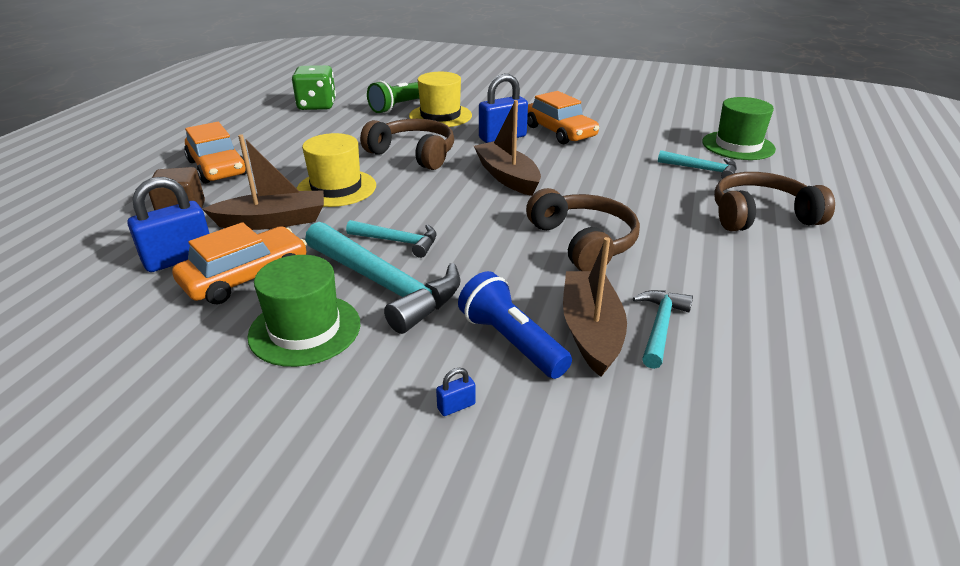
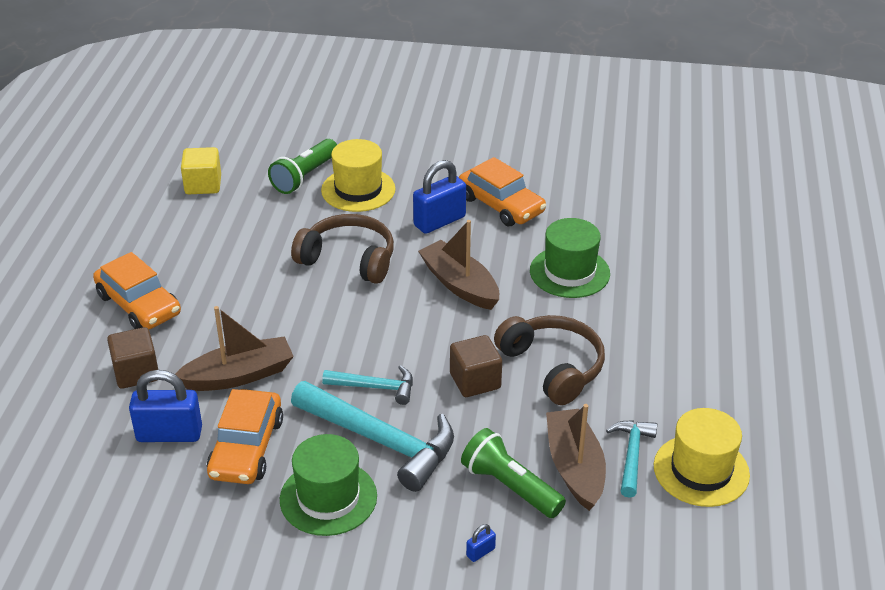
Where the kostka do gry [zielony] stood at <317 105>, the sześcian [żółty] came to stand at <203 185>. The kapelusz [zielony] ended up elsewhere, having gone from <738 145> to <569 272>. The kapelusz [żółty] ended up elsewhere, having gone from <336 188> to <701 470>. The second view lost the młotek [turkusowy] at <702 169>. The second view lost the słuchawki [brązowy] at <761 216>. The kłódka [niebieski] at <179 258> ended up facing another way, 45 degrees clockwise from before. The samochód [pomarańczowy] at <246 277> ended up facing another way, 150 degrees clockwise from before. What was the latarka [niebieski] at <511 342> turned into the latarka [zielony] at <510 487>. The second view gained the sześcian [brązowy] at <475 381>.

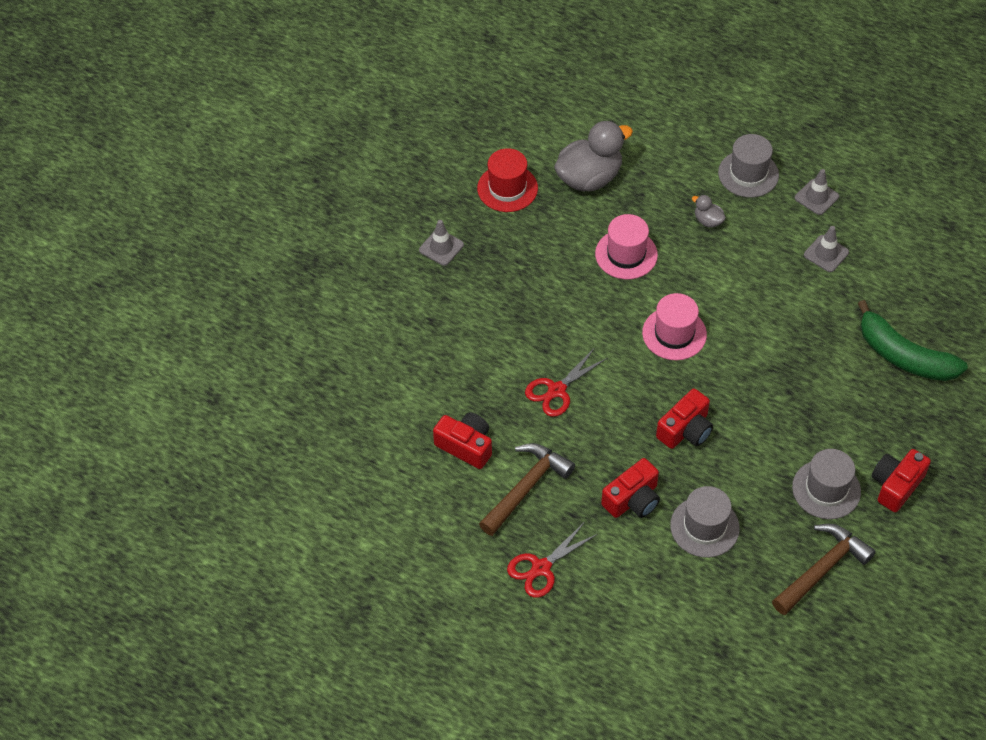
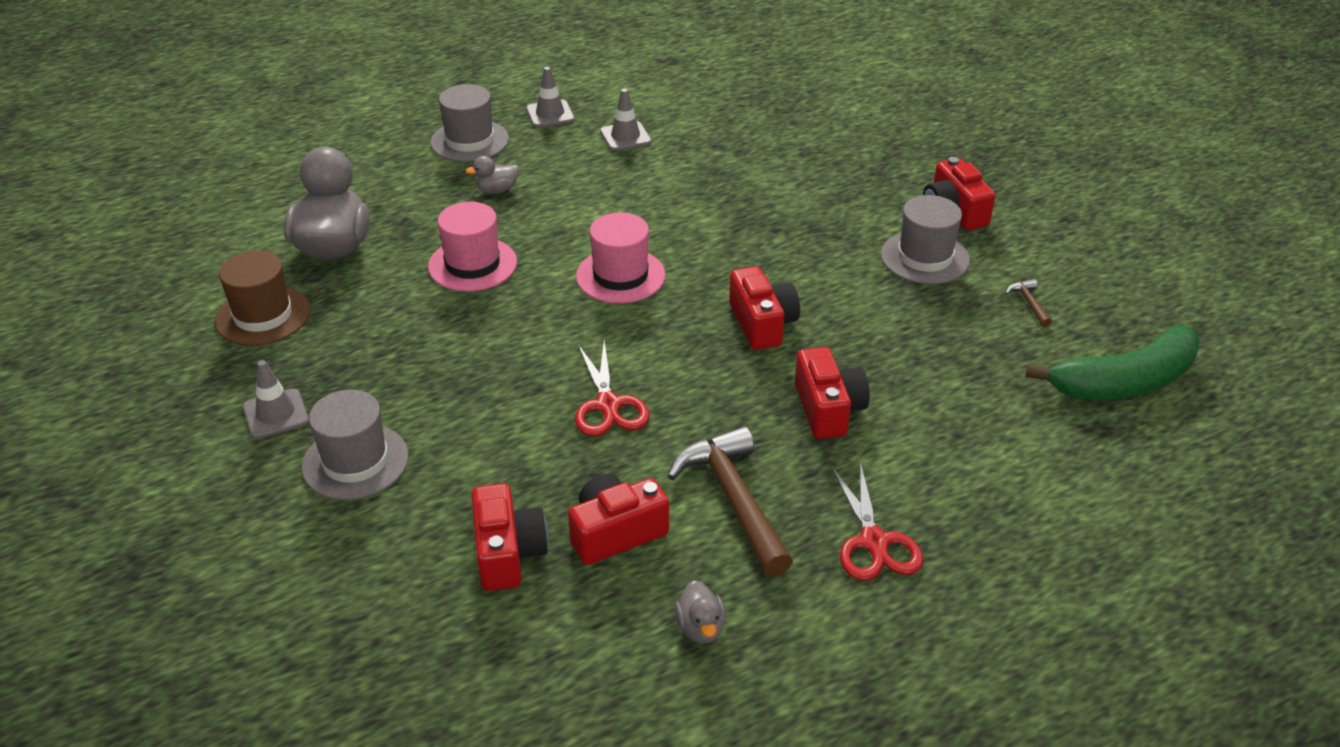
What was the kapelusz [czerwony] at <507 188> turned into the kapelusz [brązowy] at <263 316>. The banan [zielony] ended up elsewhere, having gone from <903 356> to <1123 382>. The kapelusz [szary] ended up elsewhere, having gone from <704 527> to <355 461>. The size of the młotek [brązowy] at <822 569> changed by a factor of 0.43. The second view gained the aparat fotograficzny [czerwony] at <508 553>. The second view gained the kaczka [szary] at <700 628>.

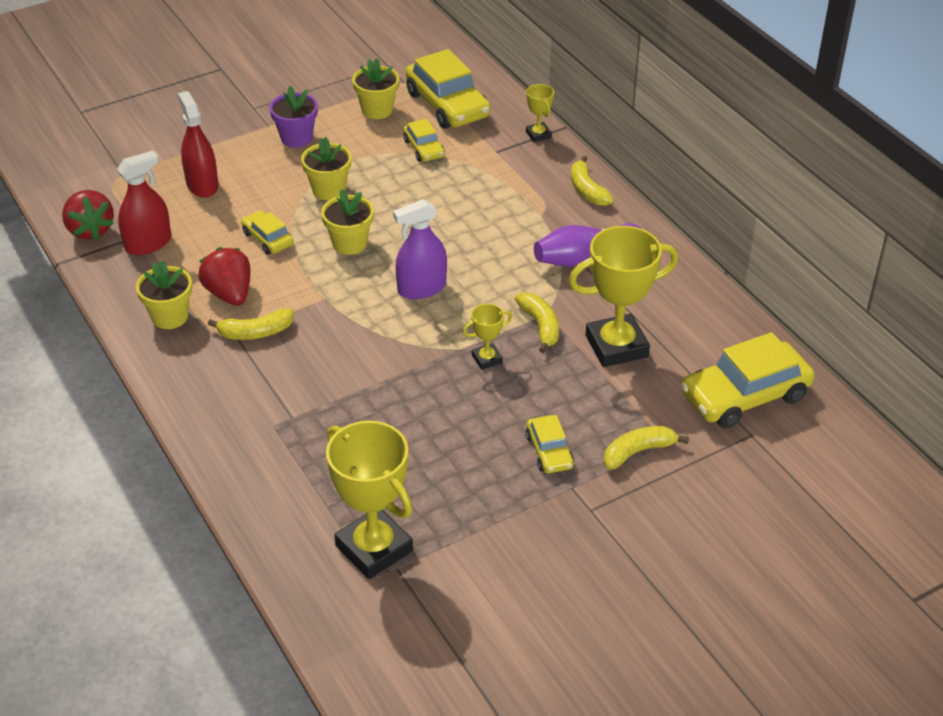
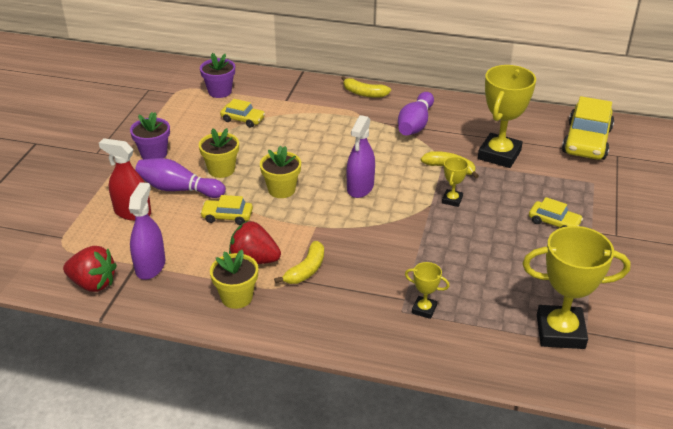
Where the samochód [żółty] stood at <447 105>, the doniczka [fioletowy] came to stand at <220 91>. The second view lost the doniczka [żółty] at <377 110>. The puchar [żółty] ended up elsewhere, having gone from <538 135> to <424 309>. What was the spryskiwacz [czerwony] at <148 243> turned into the spryskiwacz [fioletowy] at <150 266>. The second view lost the banan [żółty] at <638 452>. The second view gained the kręgiel [fioletowy] at <178 189>.

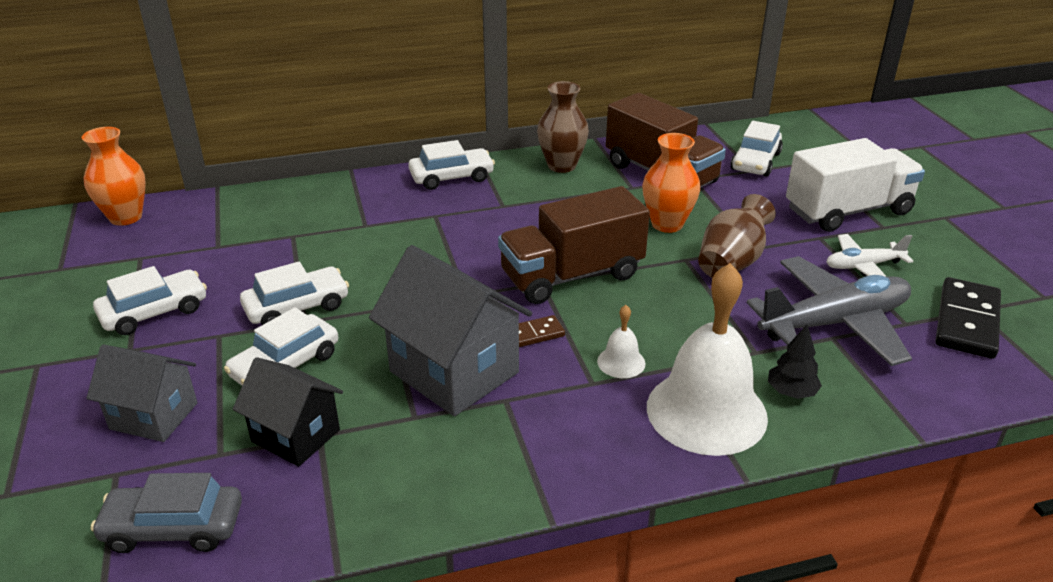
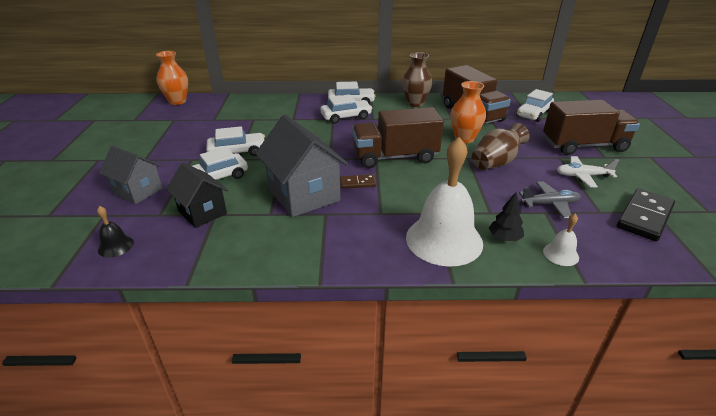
What was the ciężarówka [biały] at <848 211> turned into the ciężarówka [brązowy] at <584 146>. The size of the samolot [szary] at <834 323> changed by a factor of 0.54. The samochód [biały] ended up elsewhere, having gone from <154 312> to <346 117>. The dzwonek [biały] ended up elsewhere, having gone from <621 362> to <560 254>. Where the samochód [szary] stood at <173 528>, the dzwonek [czarny] came to stand at <116 246>.

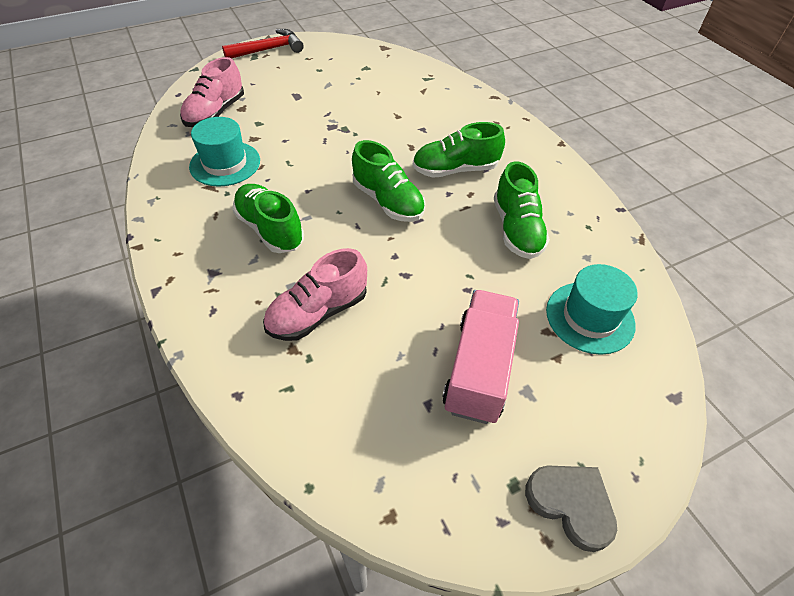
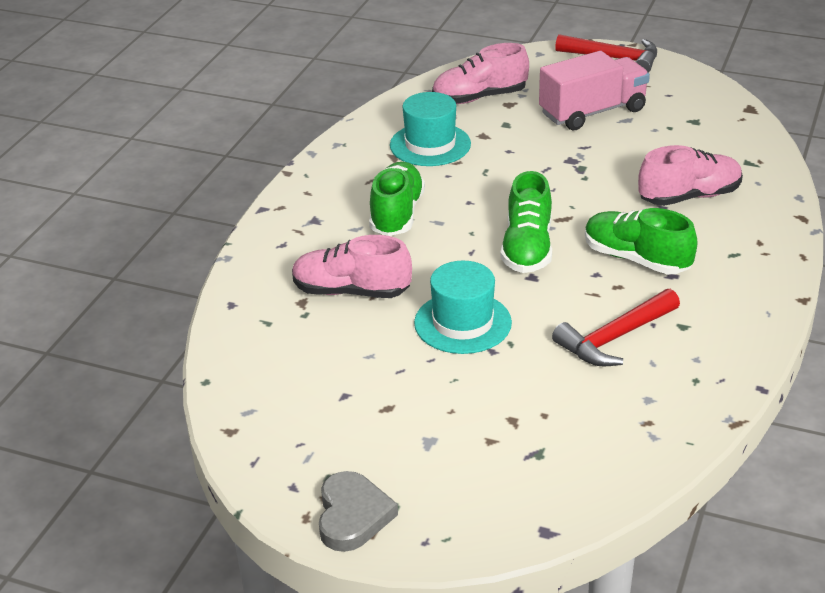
Where the but [zielony] stood at <516 229>, the młotek [czerwony] came to stand at <614 338>. The kapelusz [turkusowy] ended up elsewhere, having gone from <590 317> to <462 323>. The ciężarówka [różowy] ended up elsewhere, having gone from <479 369> to <592 112>. The second view gained the but [różowy] at <689 196>.

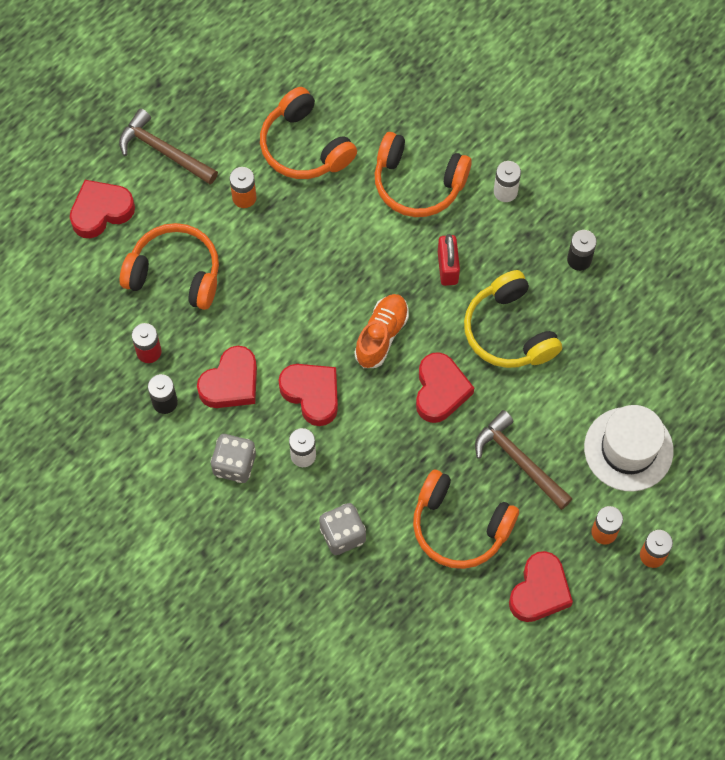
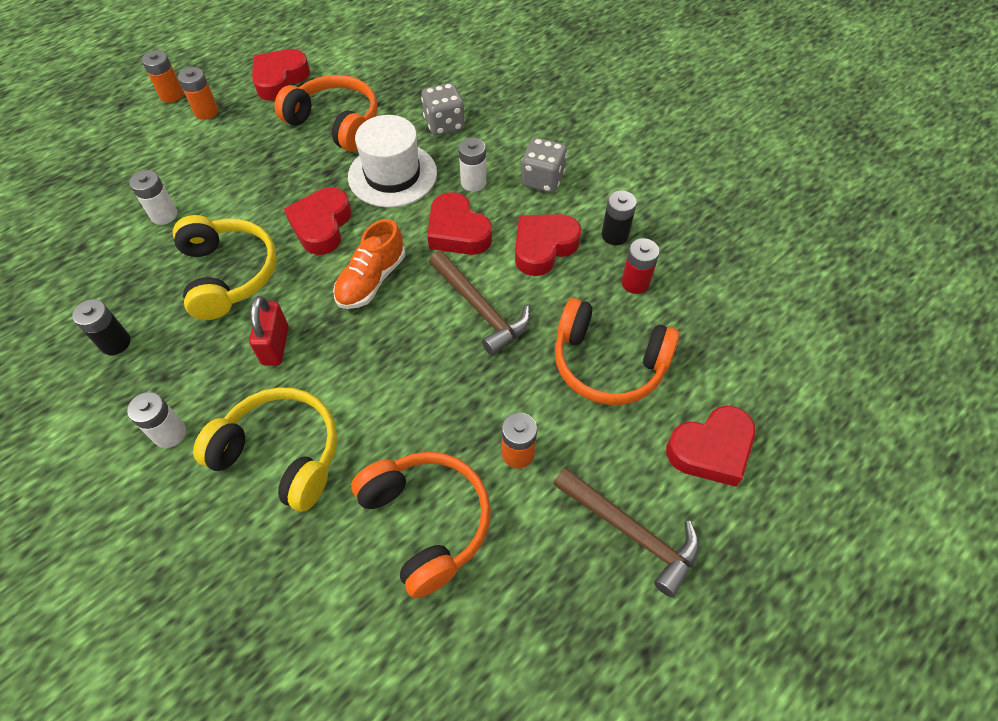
What was the słuchawki [pomarańczowy] at <418 183> turned into the słuchawki [żółty] at <280 454>. The kapelusz [biały] ended up elsewhere, having gone from <628 449> to <392 175>. The młotek [brązowy] ended up elsewhere, having gone from <519 460> to <480 309>. The second view gained the bateria [biały] at <164 215>.

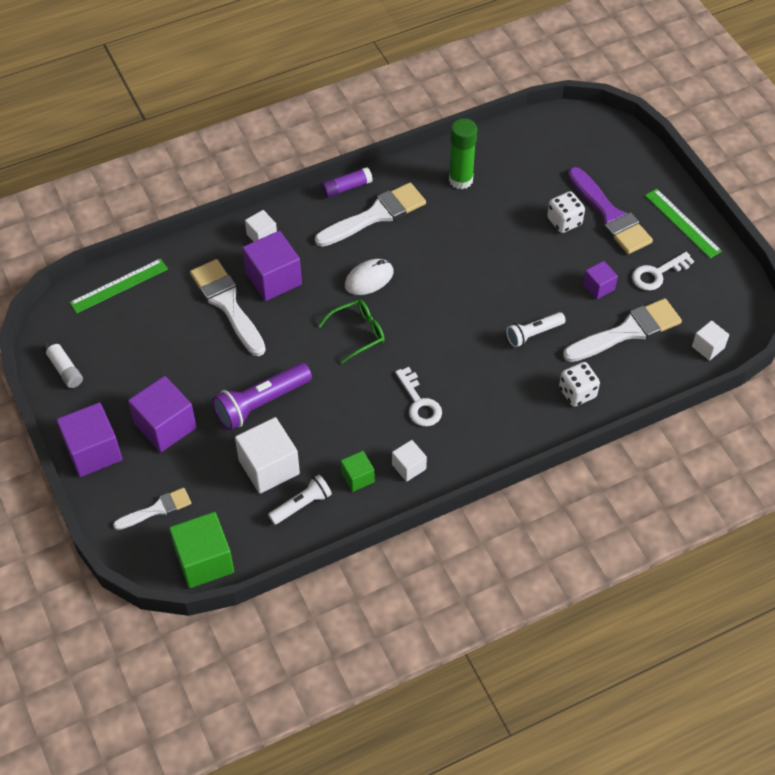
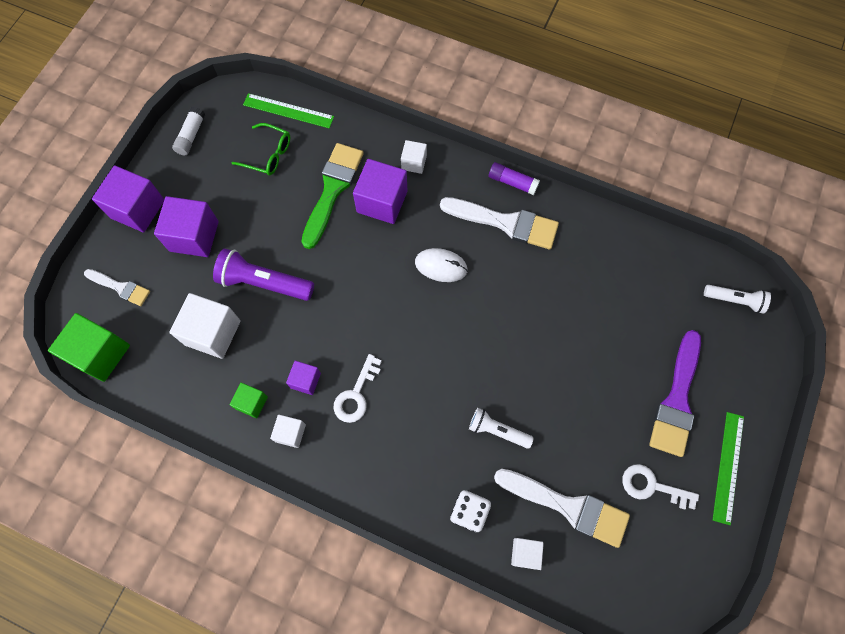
The second view lost the klej w sztyfcie [zielony] at <460 180>. The second view lost the kostka do gry [biały] at <564 221>. What was the pędzel [biały] at <227 304> turned into the pędzel [zielony] at <332 190>. The sześcian [fioletowy] ended up elsewhere, having gone from <598 287> to <305 380>. The okulary [zielony] ended up elsewhere, having gone from <358 333> to <268 155>. The sześcian [biały] ended up elsewhere, having gone from <708 347> to <525 553>. The latarka [biały] ended up elsewhere, having gone from <302 505> to <734 300>.

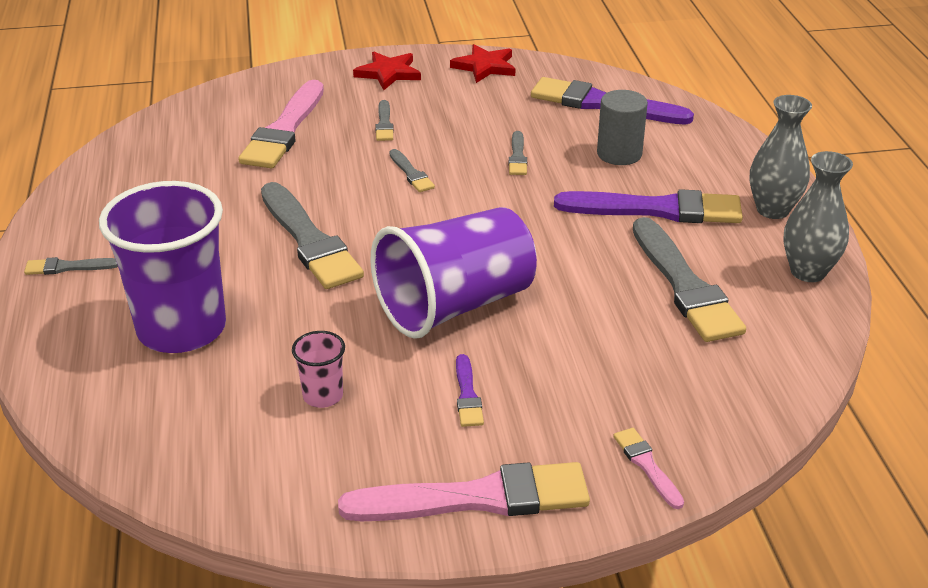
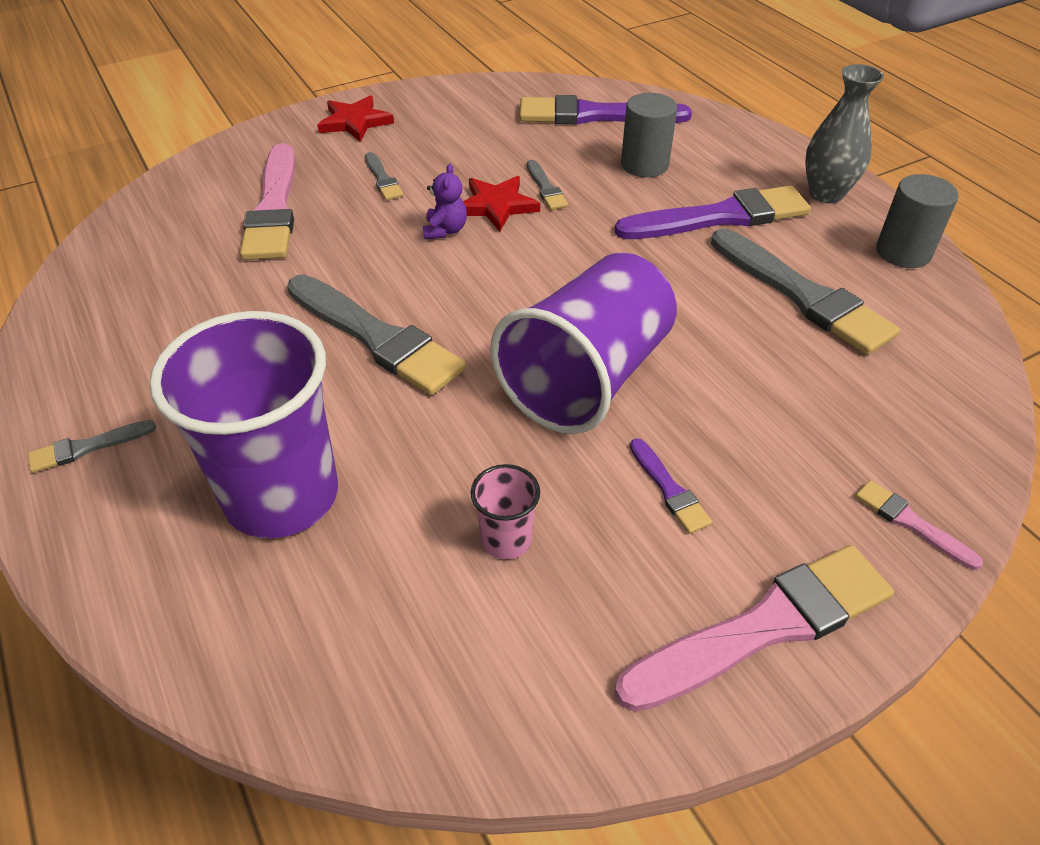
The gwiazda [czerwony] ended up elsewhere, having gone from <485 67> to <497 206>. Where the pędzel [szary] stood at <411 173>, the miś [fioletowy] came to stand at <445 230>. Where the wazon [szary] stood at <808 272>, the walec [szary] came to stand at <903 252>.

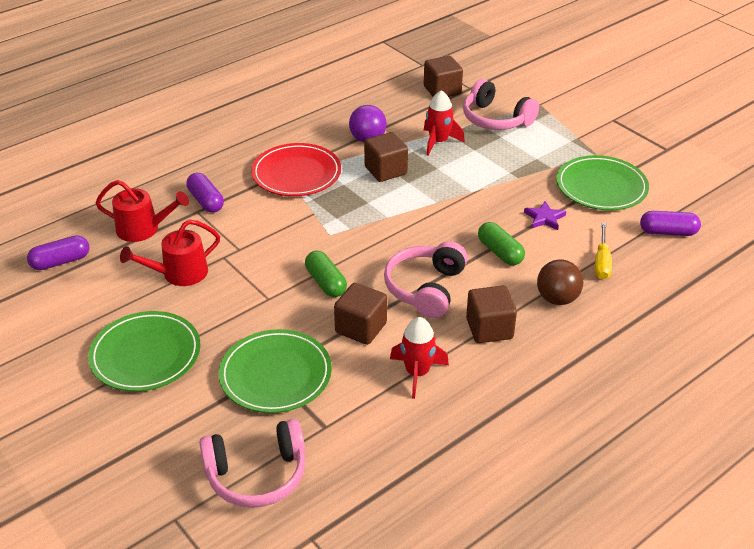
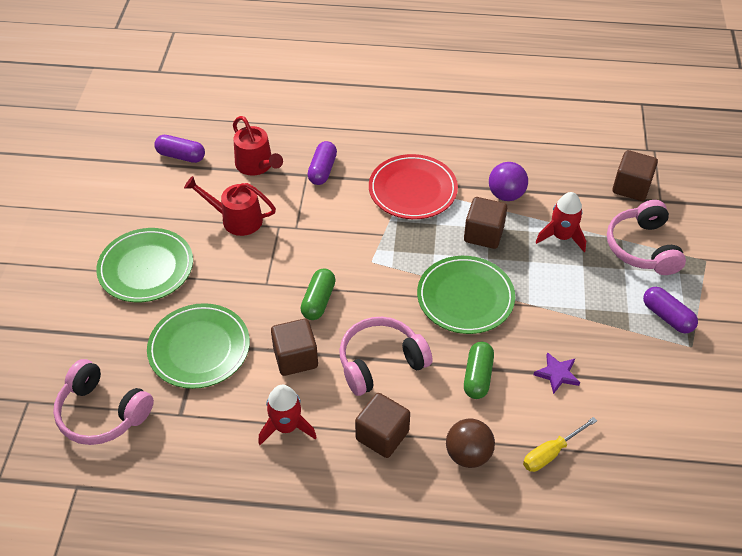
The talerz [zielony] ended up elsewhere, having gone from <601 187> to <465 297>. The kapsułka [fioletowy] ended up elsewhere, having gone from <668 232> to <667 316>.

